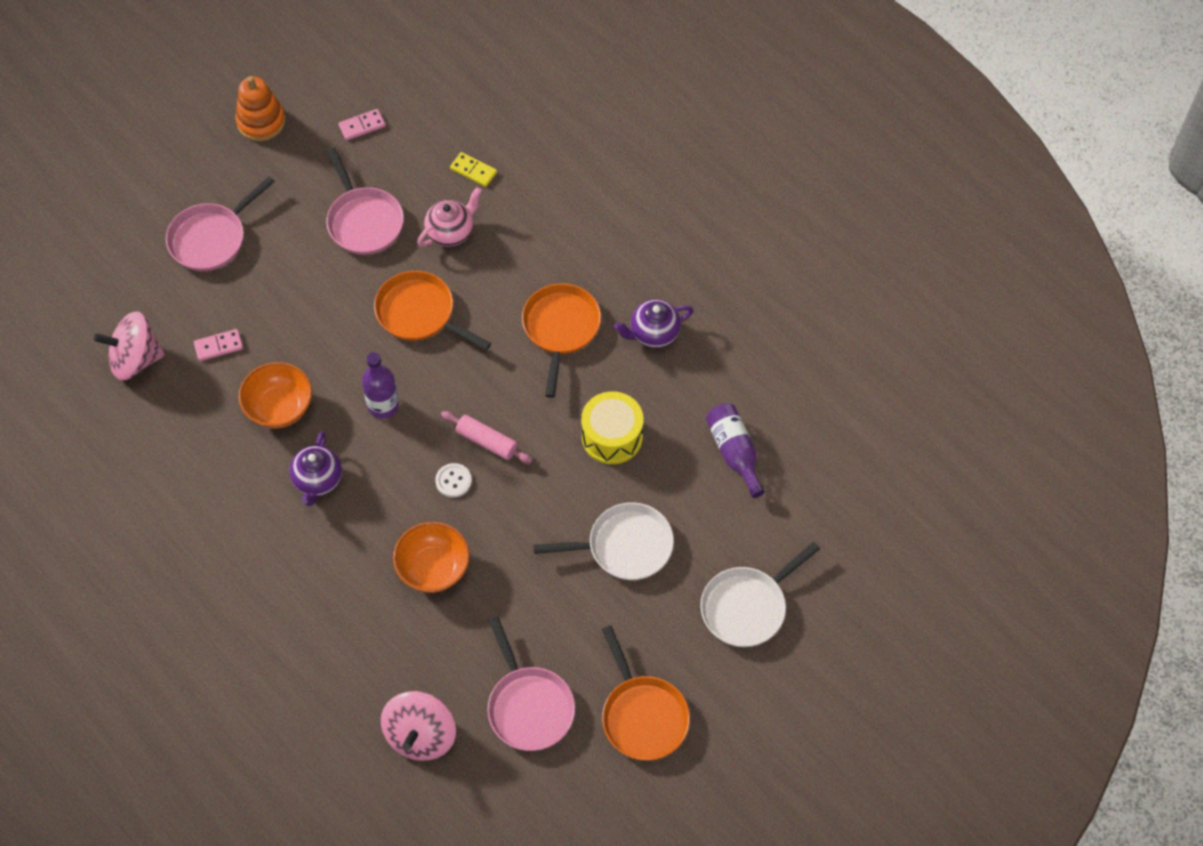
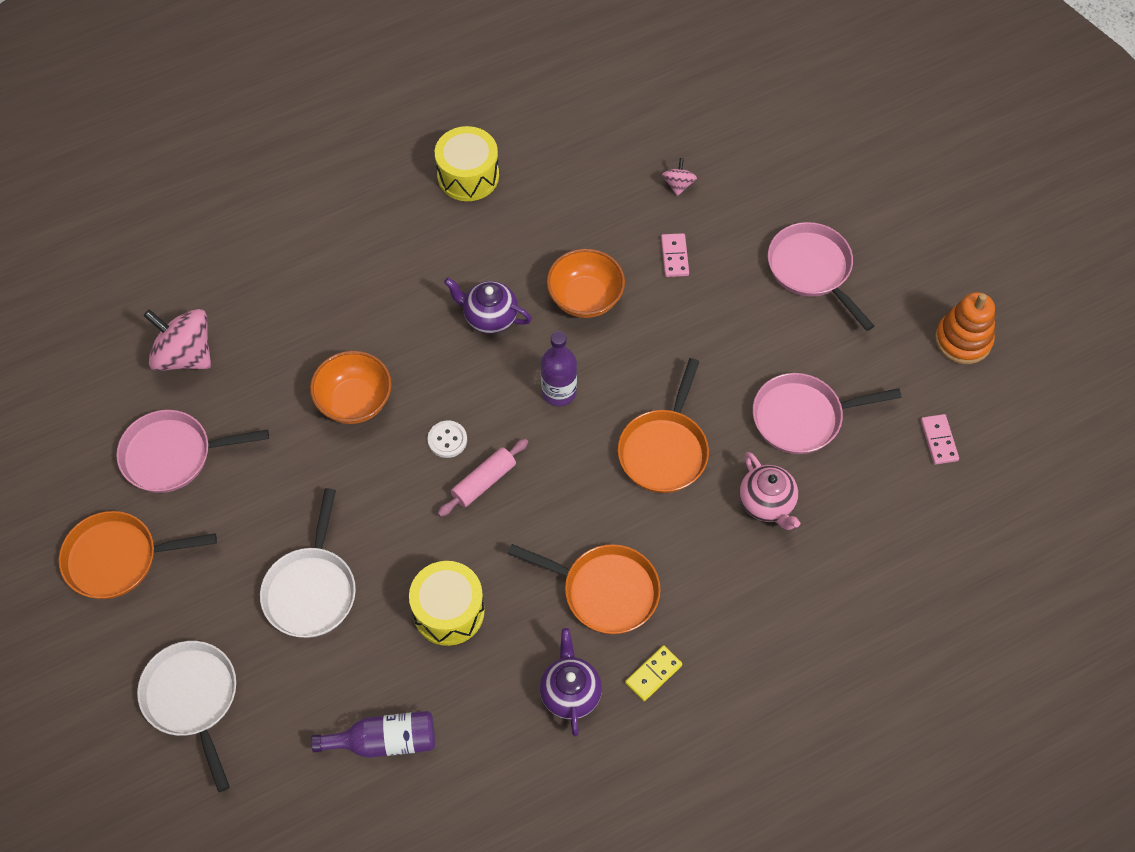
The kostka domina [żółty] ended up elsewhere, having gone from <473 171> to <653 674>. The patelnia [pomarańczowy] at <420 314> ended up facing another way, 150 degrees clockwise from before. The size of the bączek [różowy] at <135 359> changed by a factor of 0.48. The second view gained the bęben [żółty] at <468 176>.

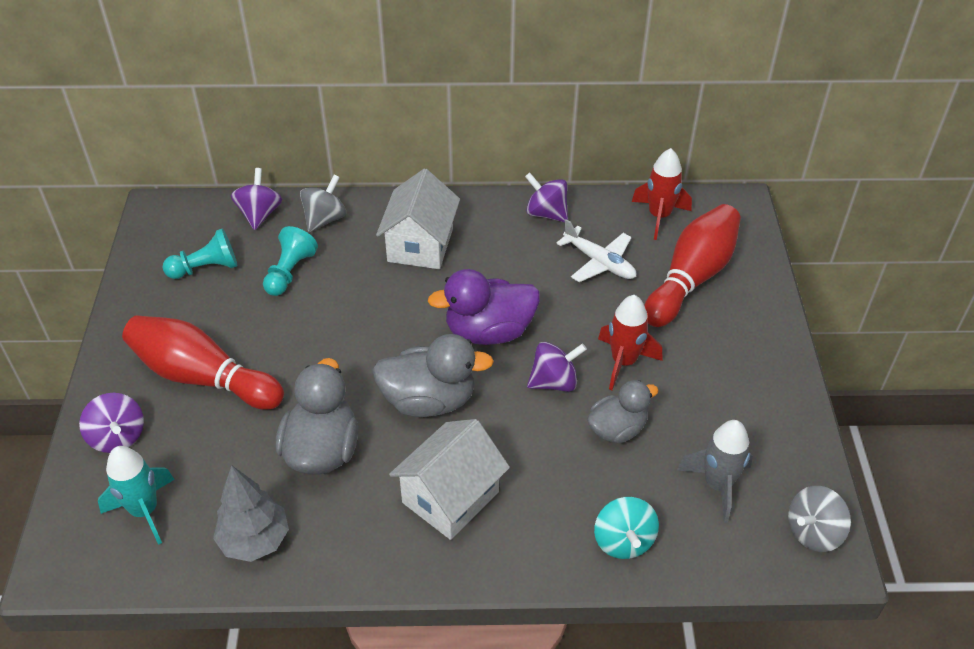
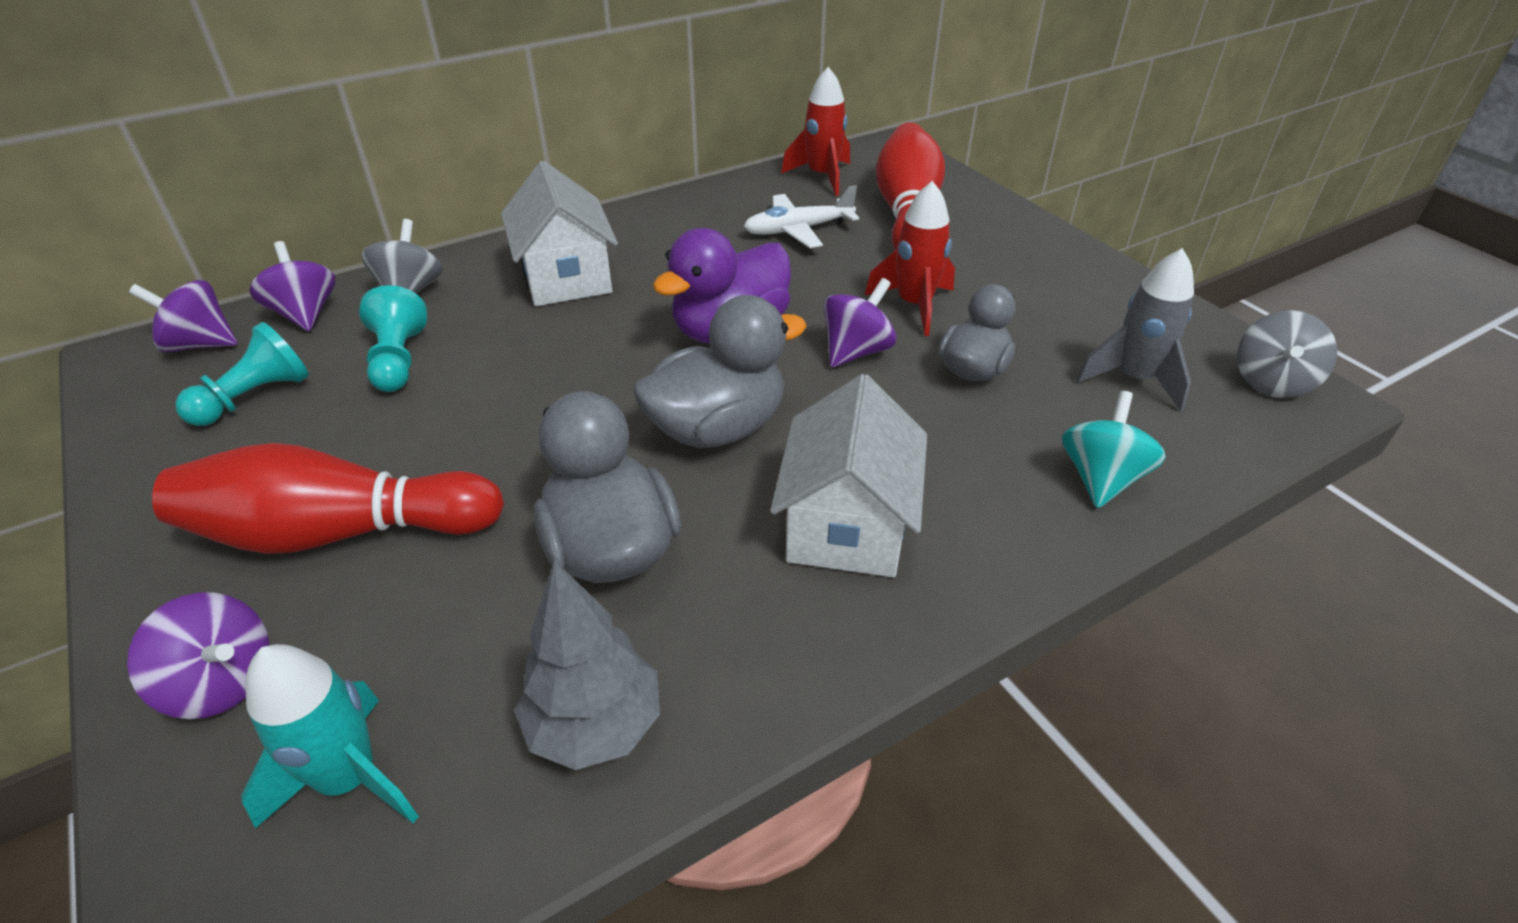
The bączek [fioletowy] ended up elsewhere, having gone from <546 213> to <200 344>. The samolot [biały] at <599 262> ended up facing another way, 150 degrees clockwise from before. The bączek [turkusowy] at <623 541> ended up facing another way, 120 degrees counterclockwise from before.

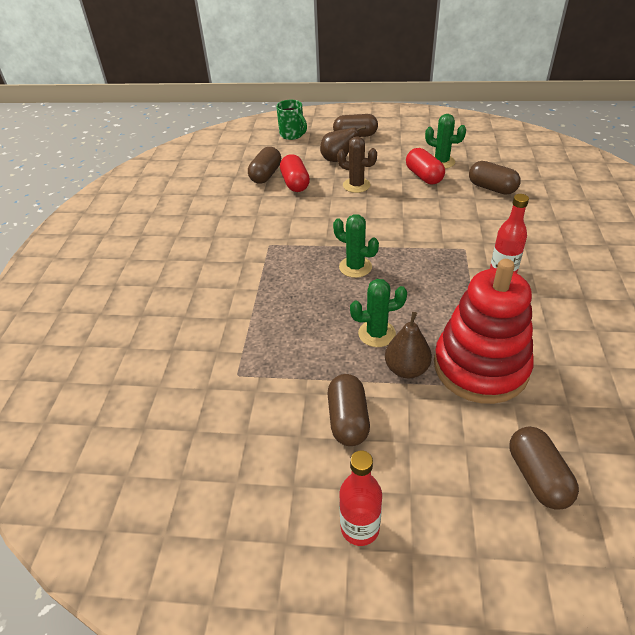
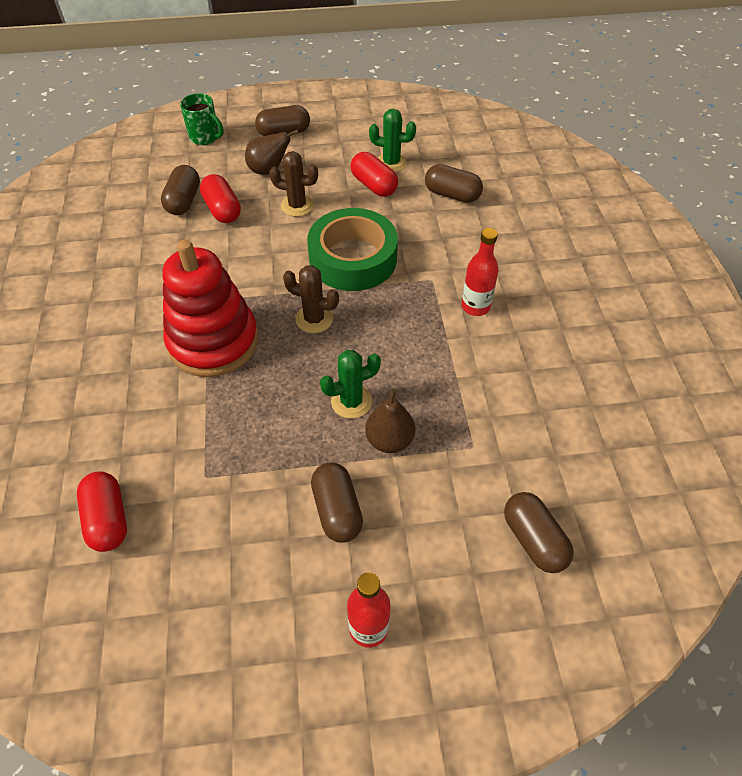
What was the kaktus [zielony] at <355 267> turned into the kaktus [brązowy] at <314 319>. The zabawka nakładanka [czerwony] ended up elsewhere, having gone from <480 367> to <213 341>. The second view gained the taśma klejąca [zielony] at <353 258>. The second view gained the kapsułka [czerwony] at <108 519>.

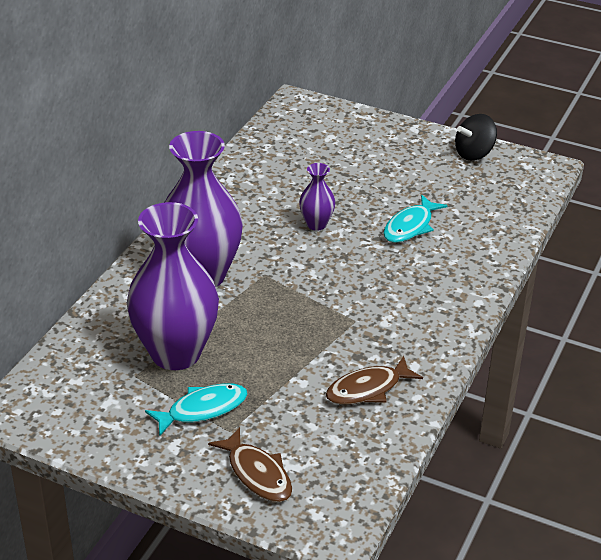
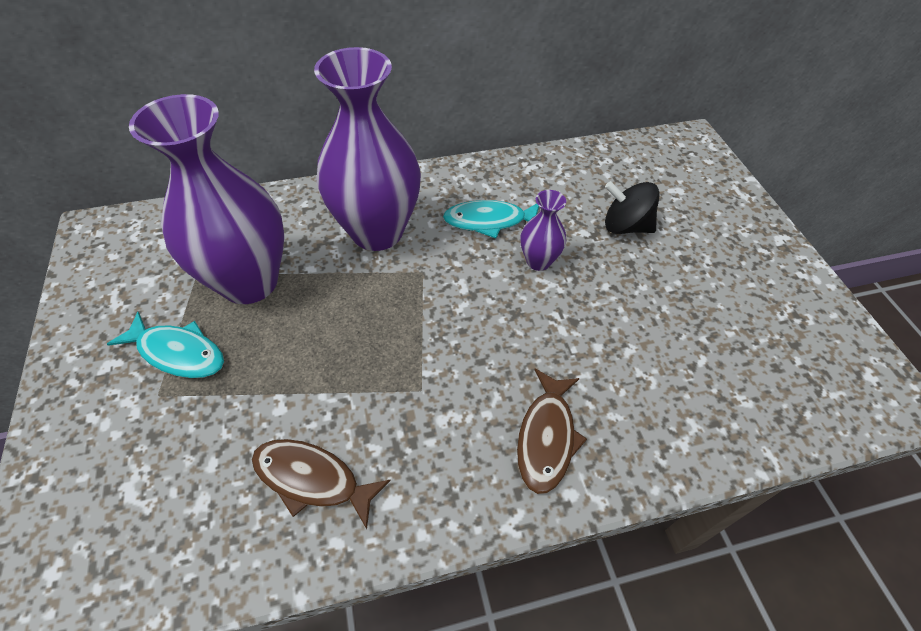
The bączek [czarny] ended up elsewhere, having gone from <474 154> to <625 226>. The ryba [turkusowy] ended up elsewhere, having gone from <410 226> to <489 221>. The ryba [brązowy] ended up elsewhere, having gone from <257 473> to <546 437>.

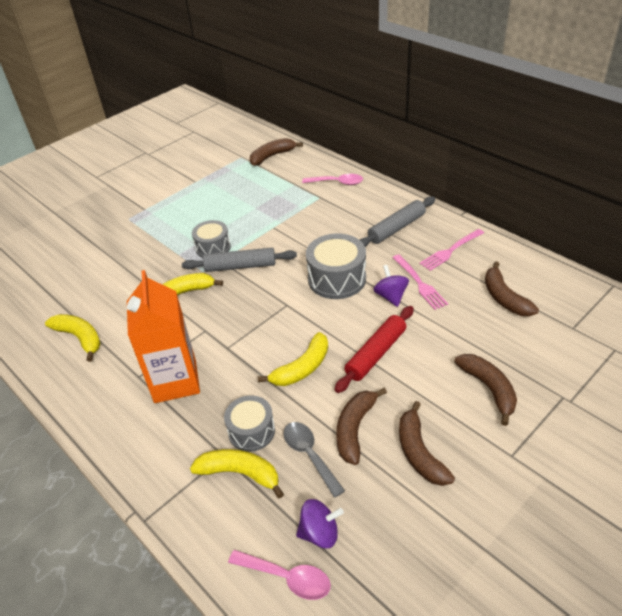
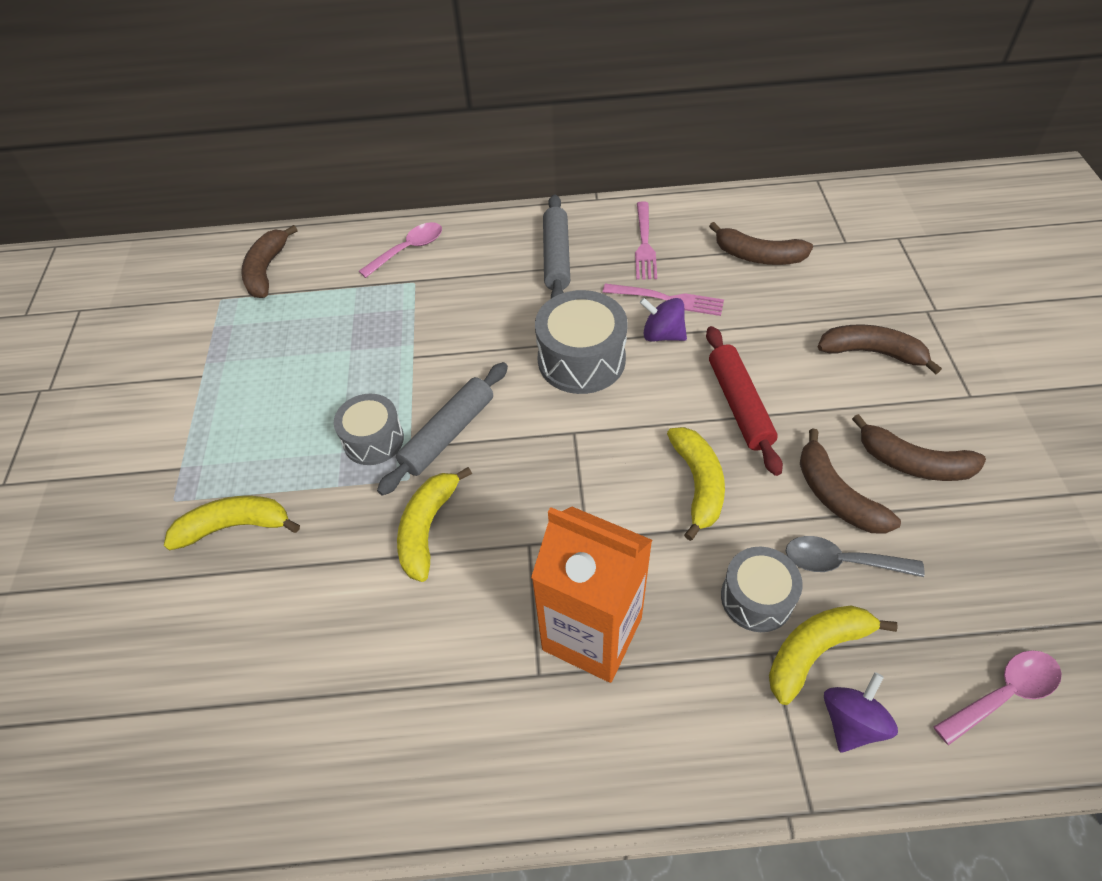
The banan [żółty] ended up elsewhere, having gone from <80 338> to <235 526>. The bączek [fioletowy] ended up elsewhere, having gone from <320 533> to <851 722>.

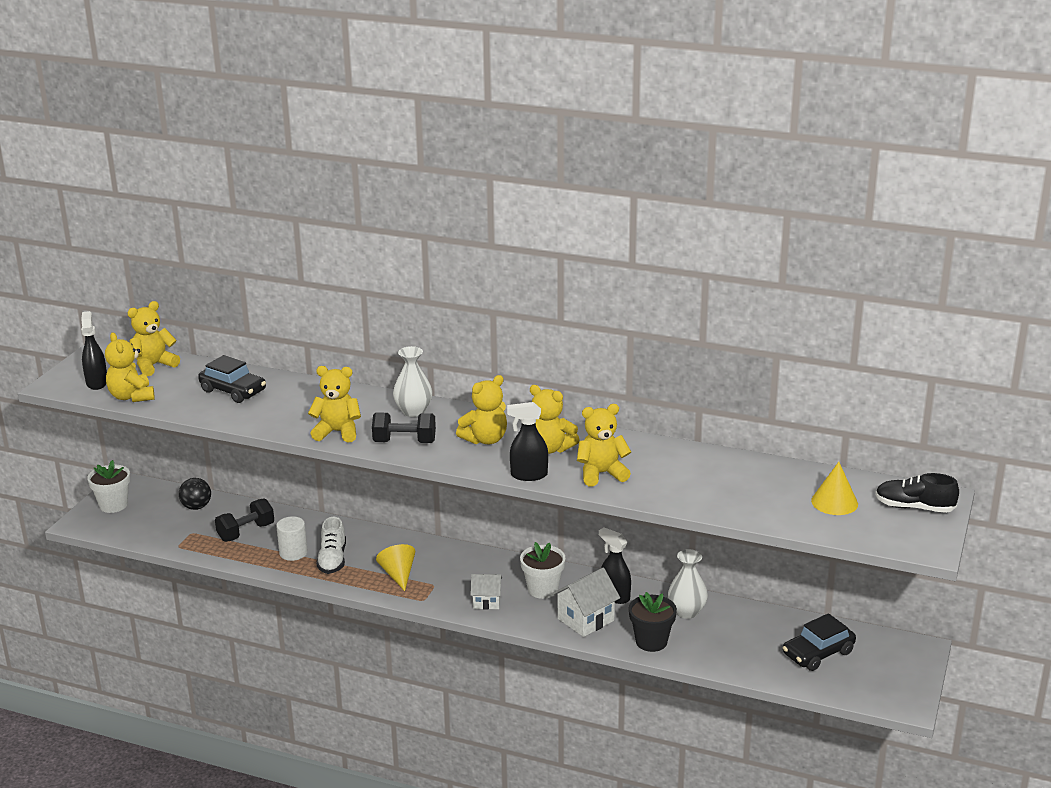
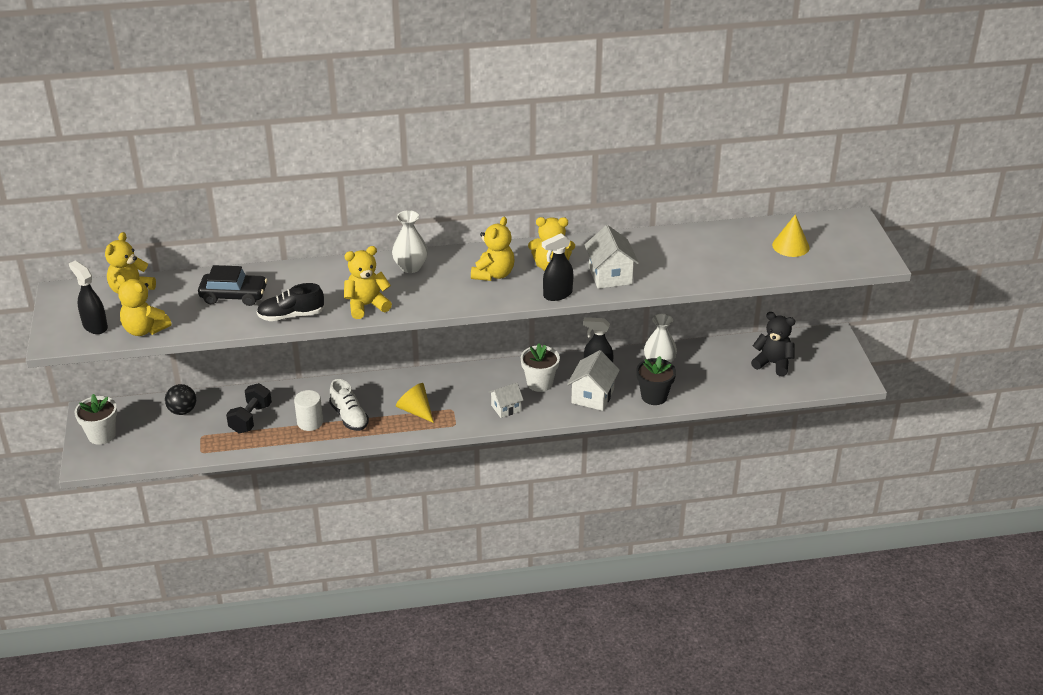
Where the miś [żółty] stood at <601 474>, the domek [biały] came to stand at <610 276>. The second view lost the hantel [czarny] at <404 442>. The but [czarny] ended up elsewhere, having gone from <914 507> to <291 315>. Where the samochód [czarny] stood at <818 653>, the miś [czarny] came to stand at <773 363>.

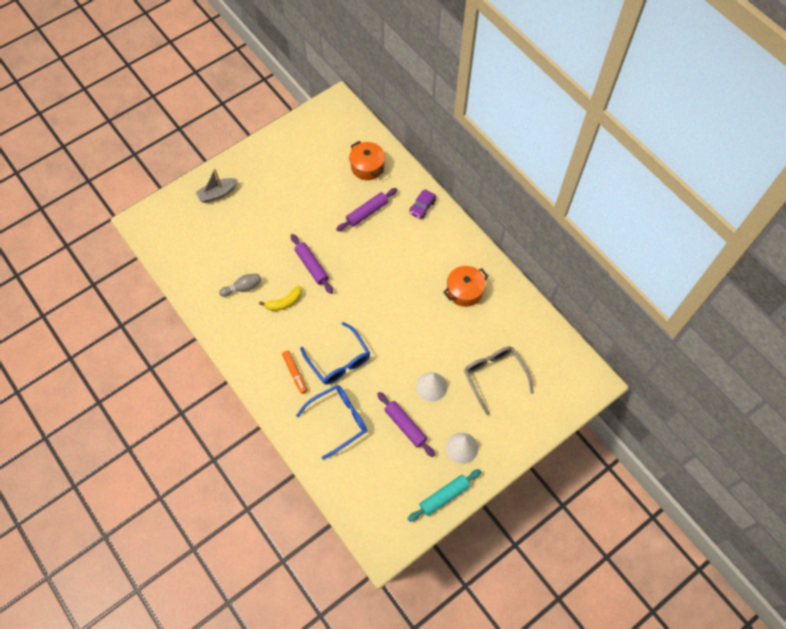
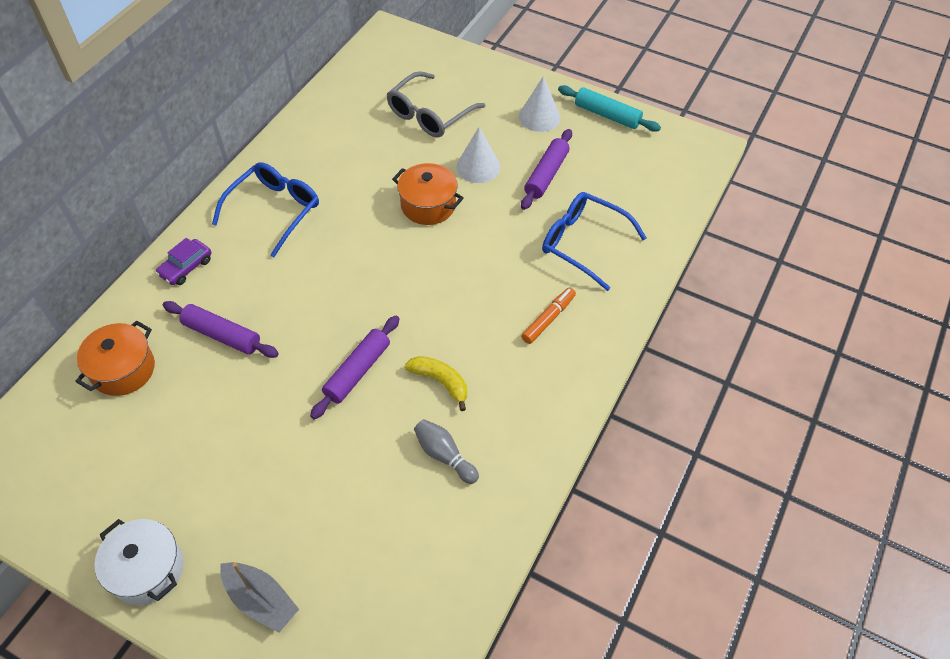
The samochód [fioletowy] at <422 207> ended up facing another way, 120 degrees clockwise from before. The garnek [pomarańczowy] ended up elsewhere, having gone from <464 291> to <428 205>. The okulary [niebieski] ended up elsewhere, having gone from <339 360> to <274 210>. The second view gained the garnek [biały] at <147 570>.

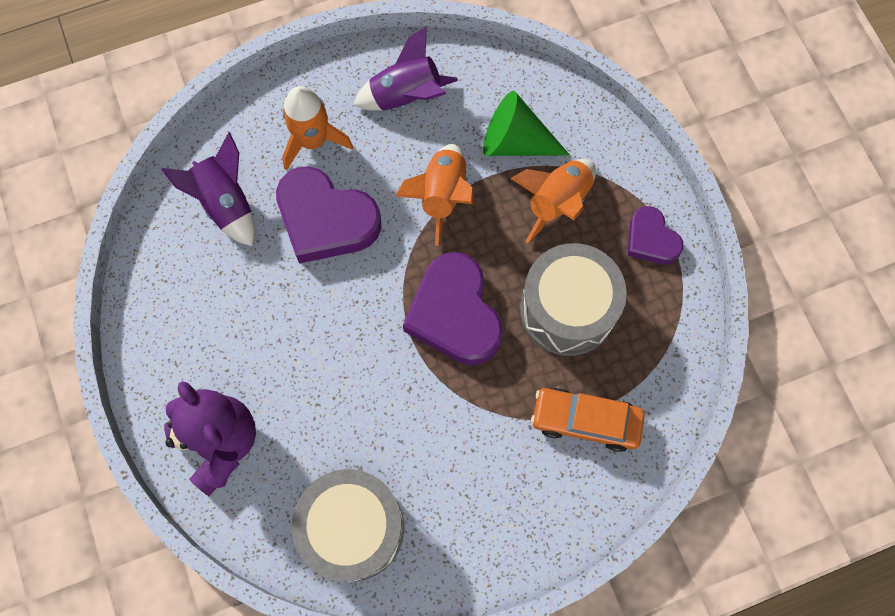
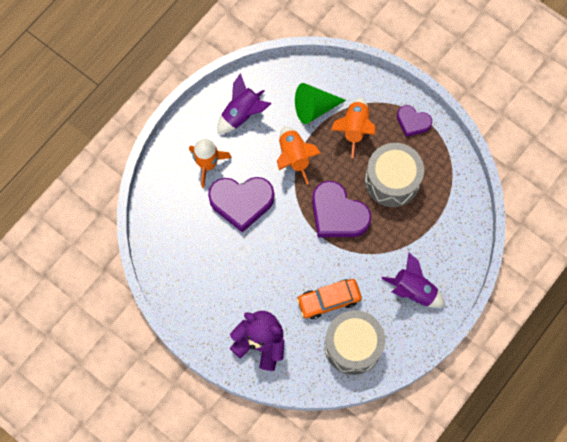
The rakieta [fioletowy] ended up elsewhere, having gone from <226 203> to <413 290>. The samochód [pomarańczowy] ended up elsewhere, having gone from <585 421> to <329 300>.

